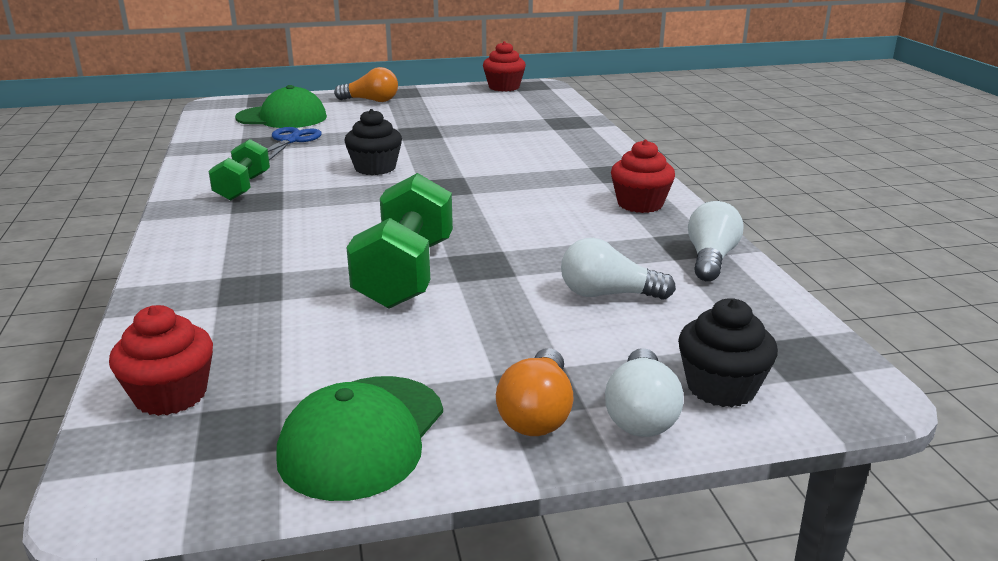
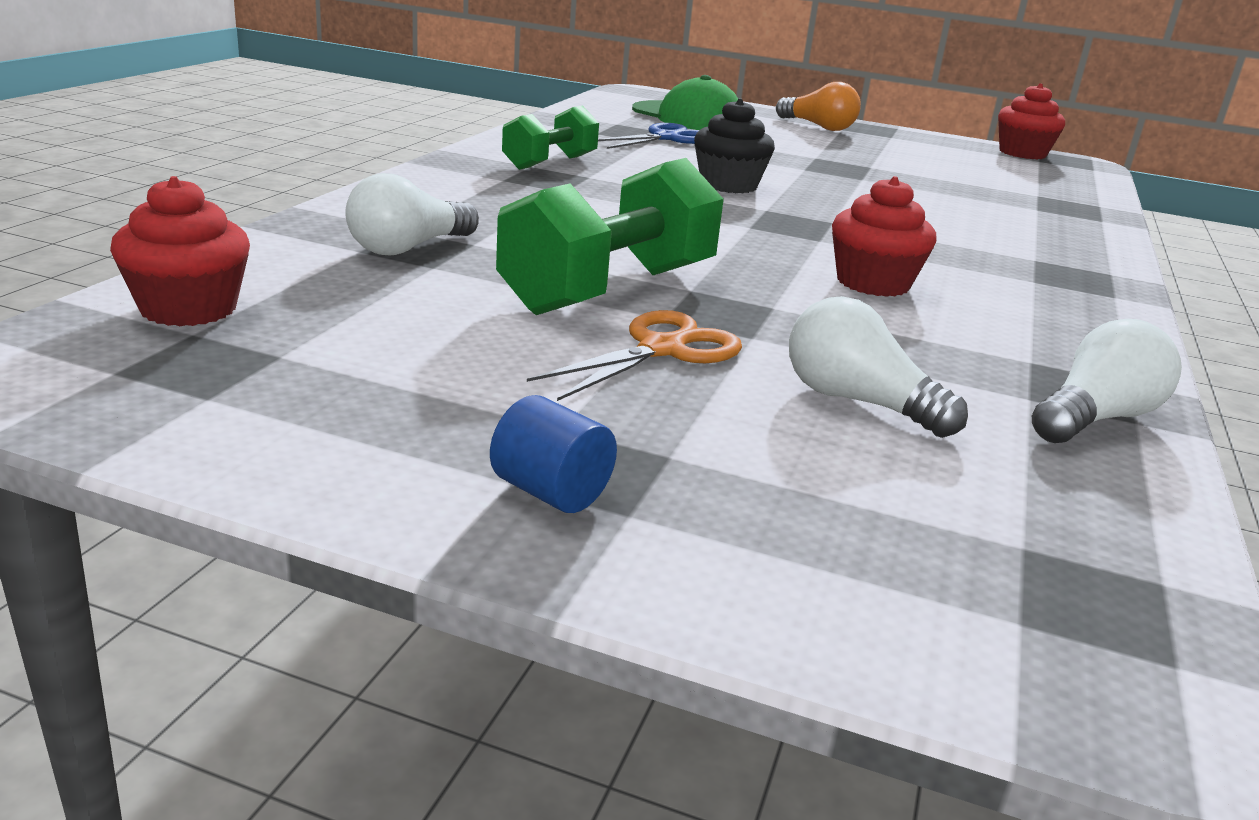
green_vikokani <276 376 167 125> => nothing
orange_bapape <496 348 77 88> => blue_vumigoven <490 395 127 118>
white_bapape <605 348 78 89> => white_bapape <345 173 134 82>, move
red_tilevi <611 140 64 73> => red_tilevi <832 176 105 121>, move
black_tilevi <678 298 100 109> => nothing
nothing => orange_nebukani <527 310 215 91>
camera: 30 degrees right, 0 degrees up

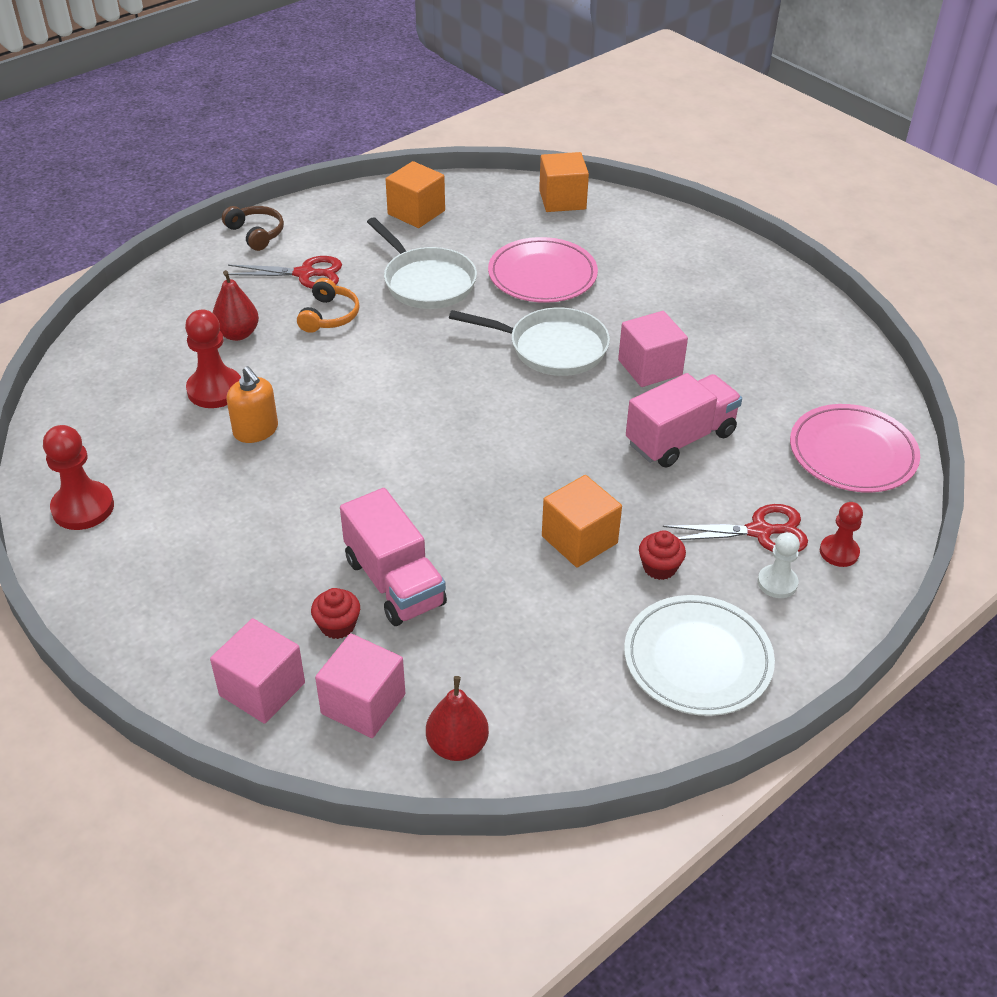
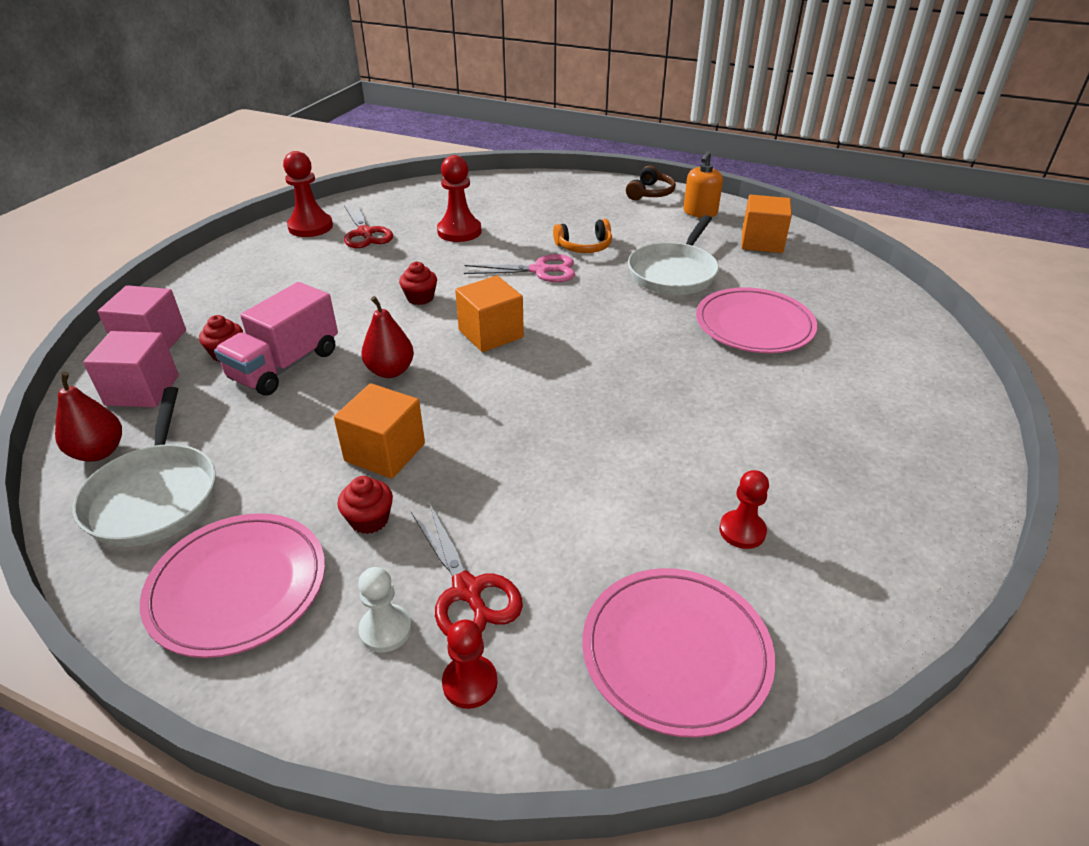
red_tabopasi <213 270 46 71> => red_tabopasi <362 296 52 82>, move
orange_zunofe <226 366 52 77> => orange_zunofe <683 151 40 67>, move
red_nebukani <228 256 114 33> => red_nebukani <344 204 49 44>, move
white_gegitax <449 307 161 69> => white_gegitax <73 387 143 160>, move
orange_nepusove <539 152 50 60> => orange_nepusove <455 276 69 76>, move
pink_nepusove <618 311 70 76> => nothing
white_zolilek <624 595 151 121> => pink_zolilek <140 513 185 145>
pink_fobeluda <626 373 116 95> => nothing
nothing => red_tilevi <399 262 38 43>
nothing => pink_nebukani <464 254 111 28>
nothing => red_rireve <719 470 50 79>
camera: 65 degrees right, 5 degrees down

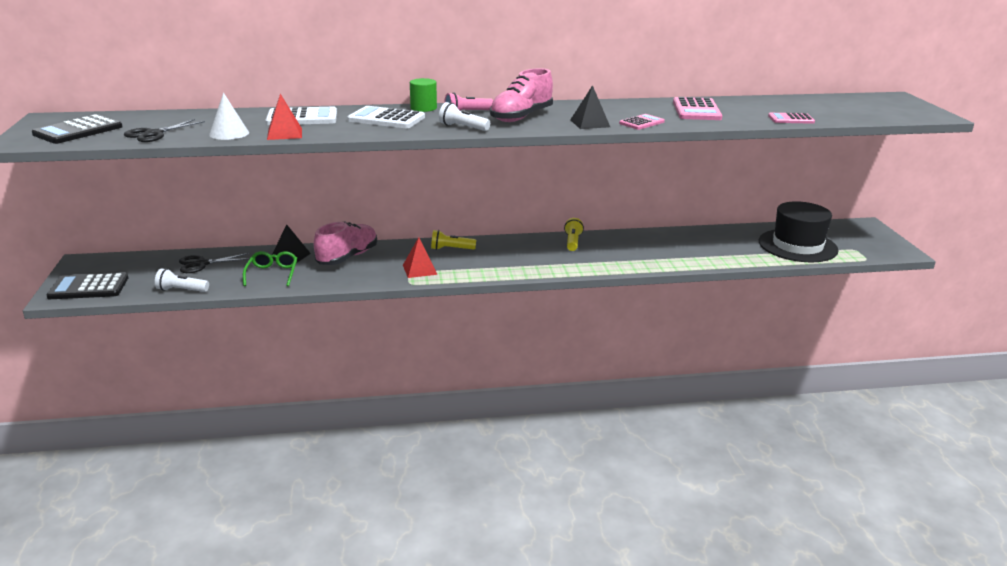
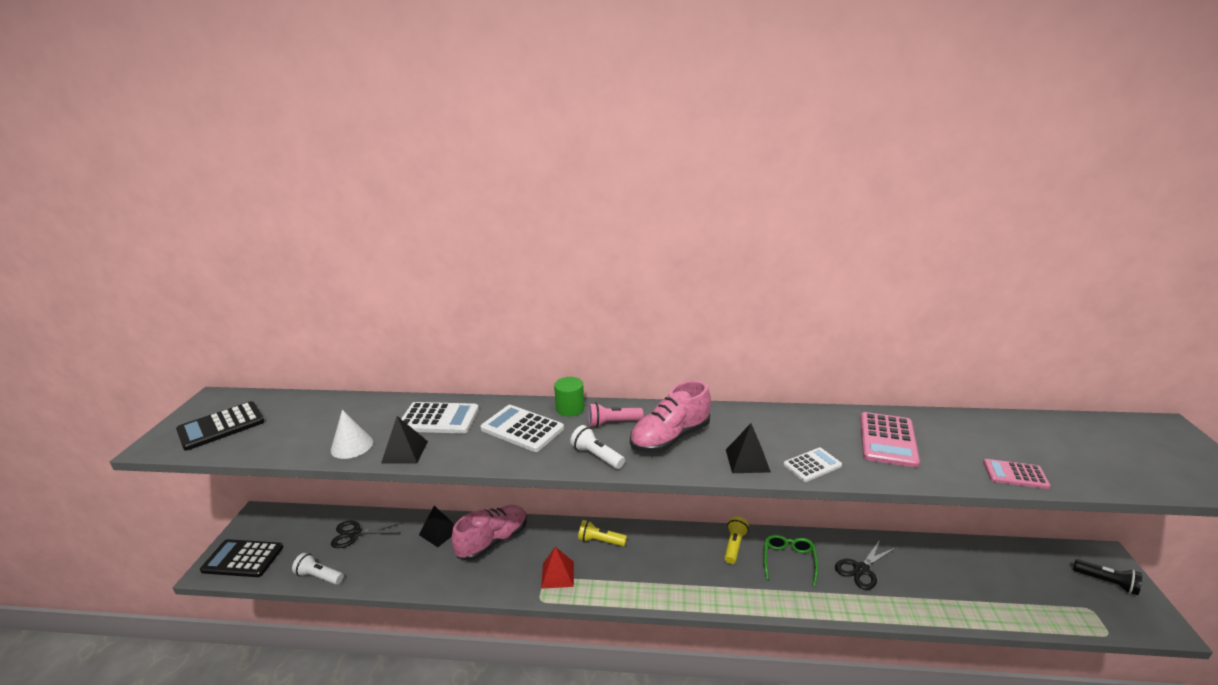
black_nebukani <124 119 81 23> => black_nebukani <835 540 60 50>, move
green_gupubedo <243 251 54 35> => green_gupubedo <764 534 54 53>, move
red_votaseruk <267 94 35 46> => black_votaseruk <381 416 47 48>
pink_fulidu <619 114 46 16> => white_fulidu <784 447 58 35>
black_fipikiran <759 201 80 61> => nothing
nothing => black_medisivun <1073 559 69 36>
camera: 15 degrees right, 0 degrees up

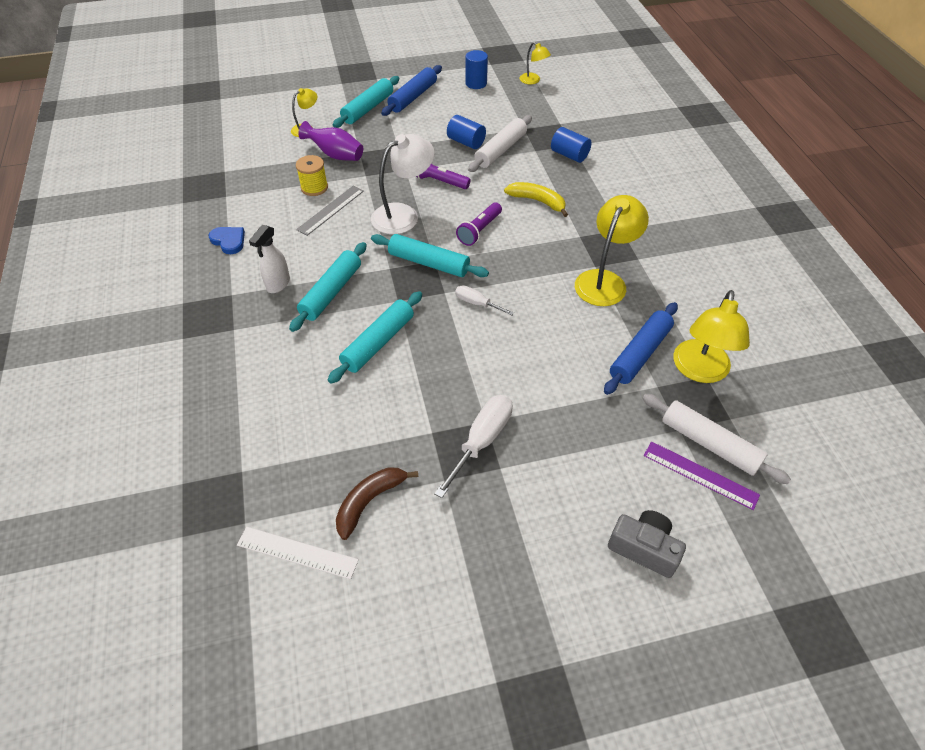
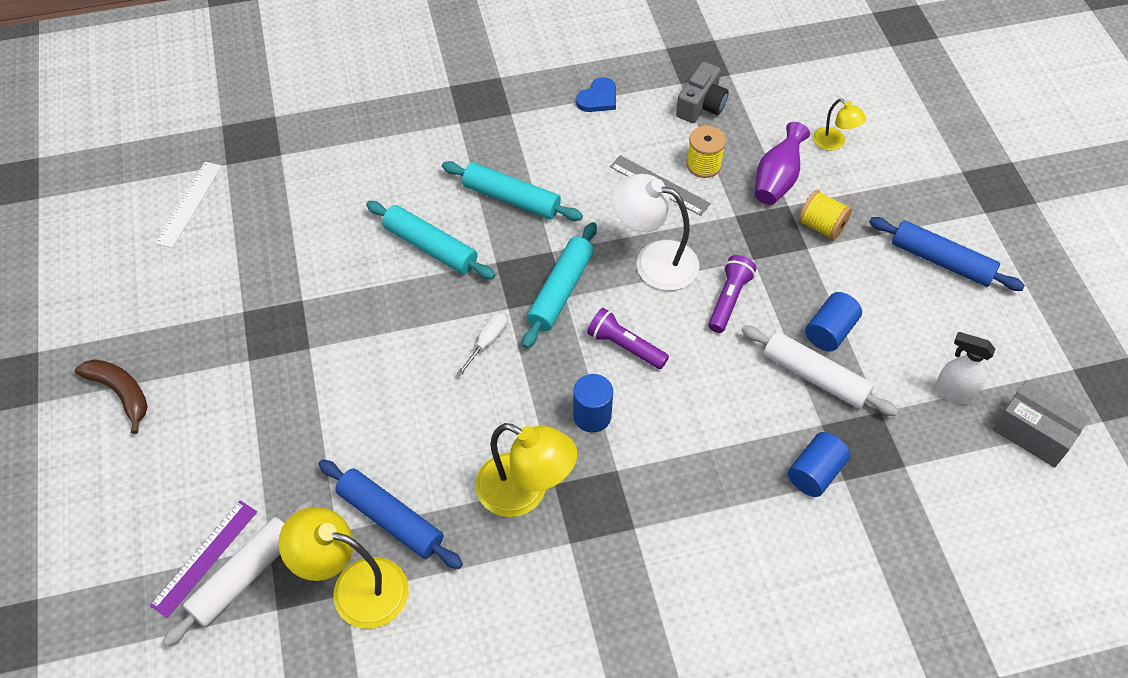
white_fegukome <249 225 41 68> => white_fegukome <935 332 60 72>, move
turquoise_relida <333 76 66 52> => nothing
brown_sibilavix <336 467 82 73> => brown_sibilavix <75 359 73 75>, move
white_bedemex <371 134 64 100> => white_bedemex <611 174 88 117>, 150 degrees clockwise
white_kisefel <434 395 79 103> => nothing
blue_vumigoven <465 50 23 39> => blue_vumigoven <573 374 40 59>, move
yellow_sibilavix <504 182 64 35> => nothing
yellow_bedemex <519 42 32 42> => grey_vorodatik <993 380 97 88>
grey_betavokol <608 510 78 68> => grey_betavokol <676 62 53 61>, move
nothing => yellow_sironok <798 190 54 51>
camera: 90 degrees right, 5 degrees up

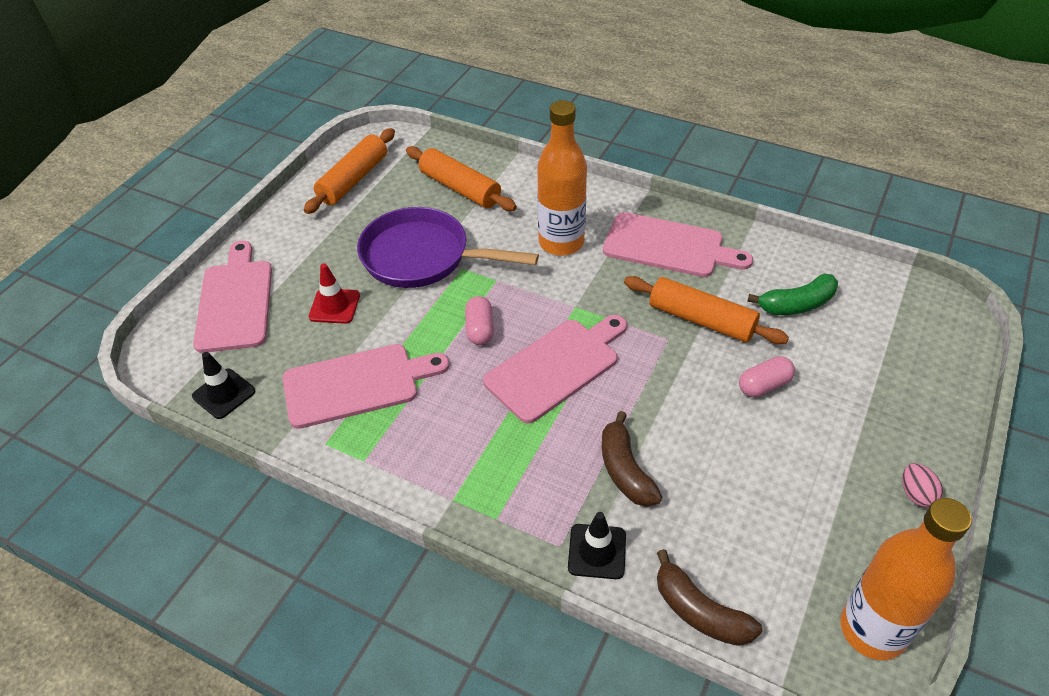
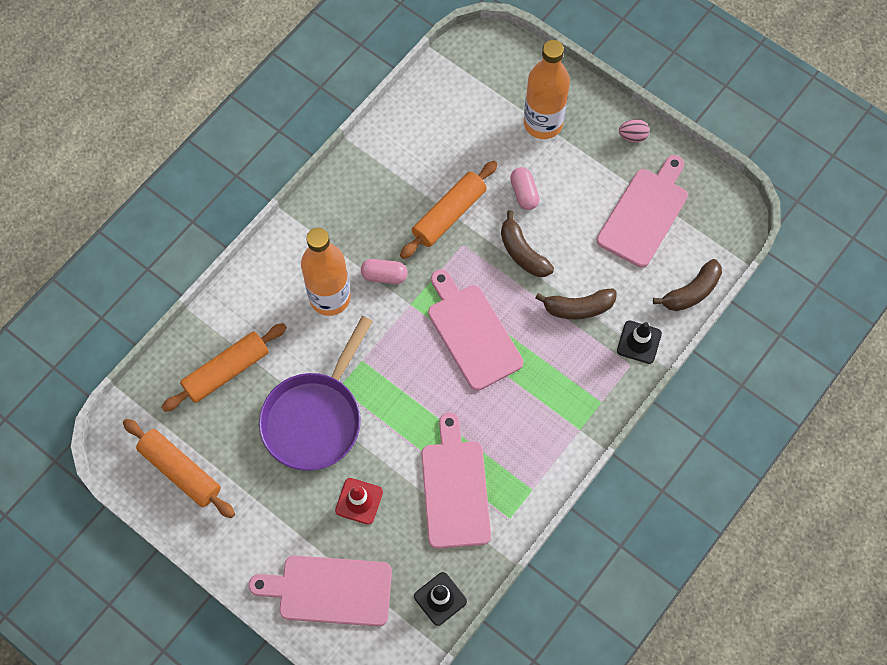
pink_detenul <465 296 29 49> => pink_detenul <361 259 47 25>, move
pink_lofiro <603 212 150 65> => pink_lofiro <597 155 91 112>, move
green_sibilavix <747 274 91 41> => nothing
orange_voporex <840 498 132 162> => orange_voporex <524 40 46 99>, move
nothing => brown_sibilavix <501 210 53 67>
camera: 80 degrees left, 20 degrees up

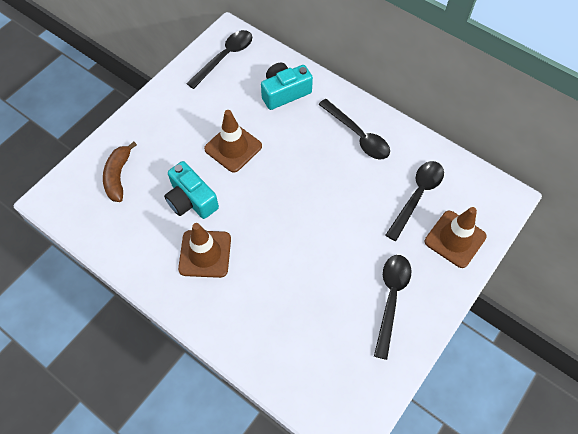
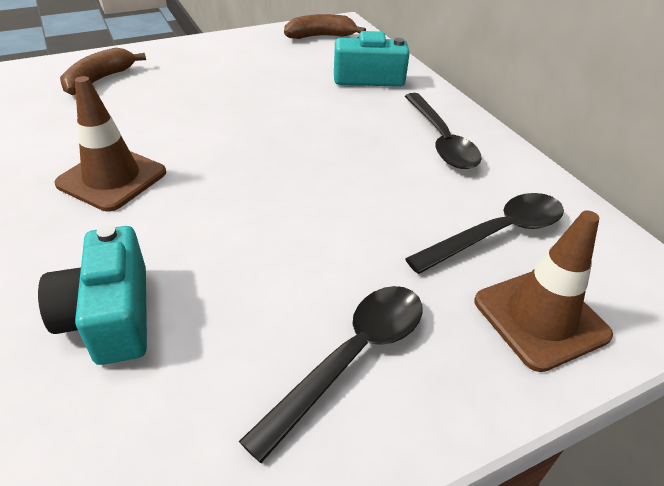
turquoise_betavokol <164 161 55 58> => turquoise_betavokol <38 225 109 140>, move
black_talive <186 30 66 59> => brown_sibilavix <284 14 82 25>
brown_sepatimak <204 110 58 63> => nothing
camera: 25 degrees right, 20 degrees down

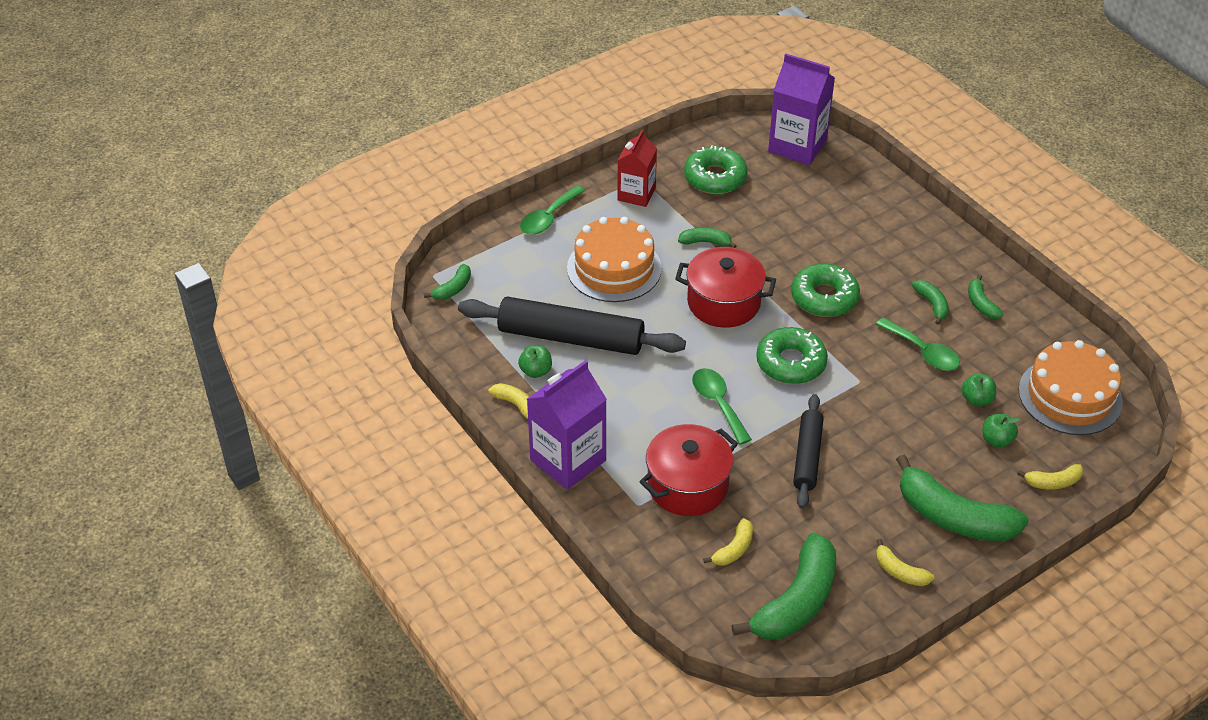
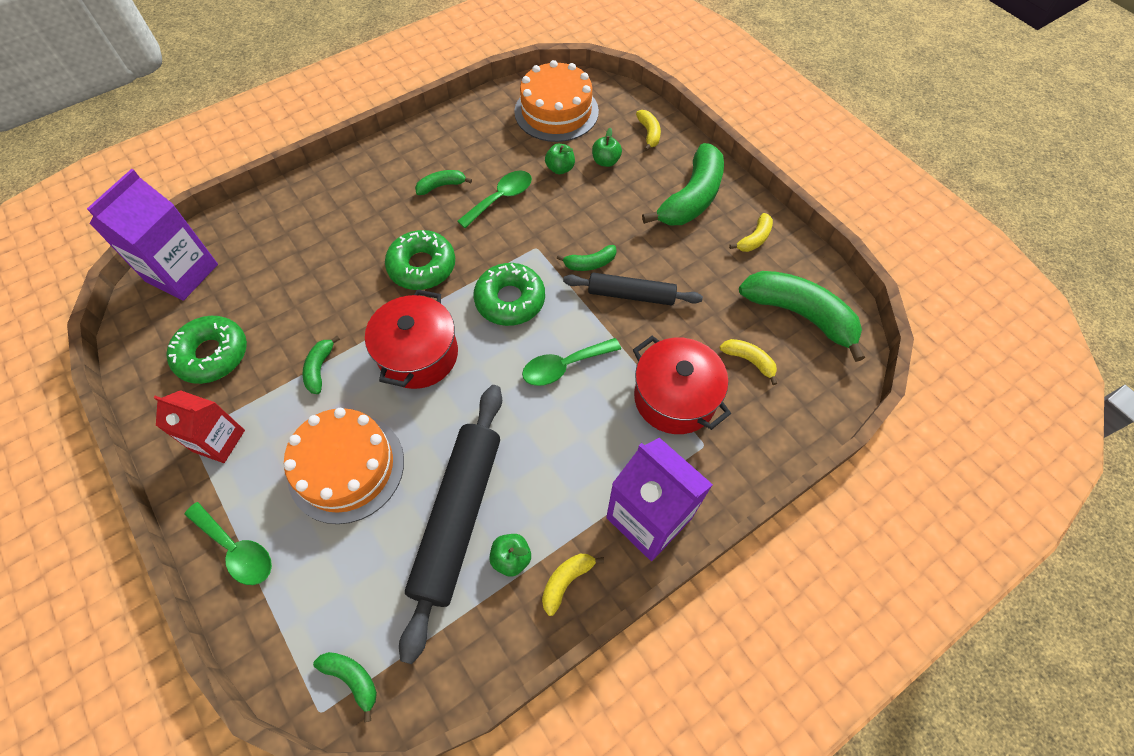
green_sibilavix <968 274 35 45> => green_sibilavix <557 245 60 26>, move
camera: 90 degrees left, 15 degrees up

